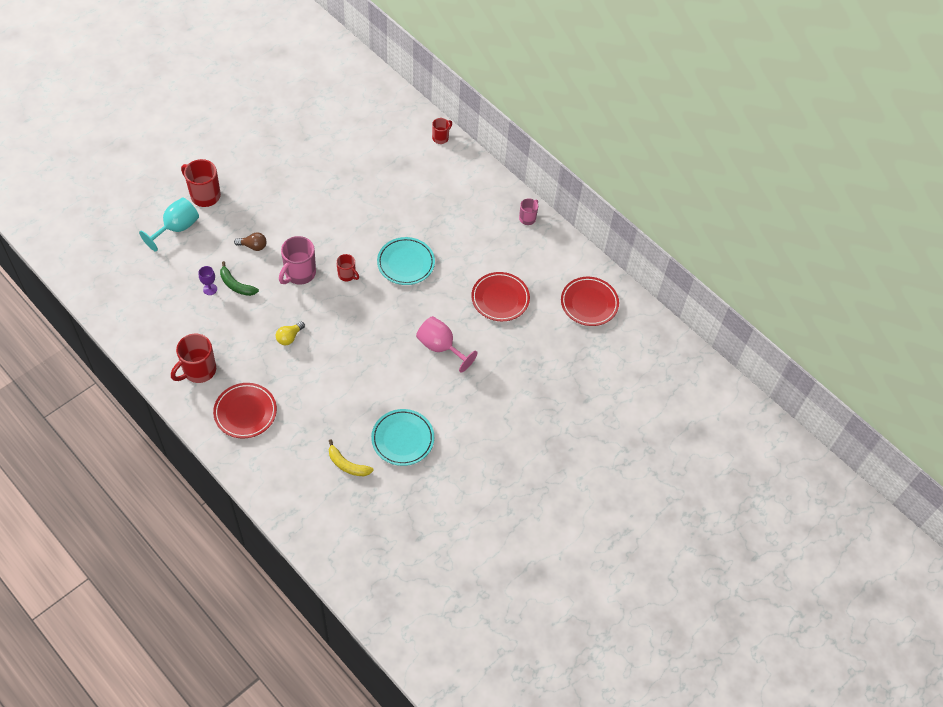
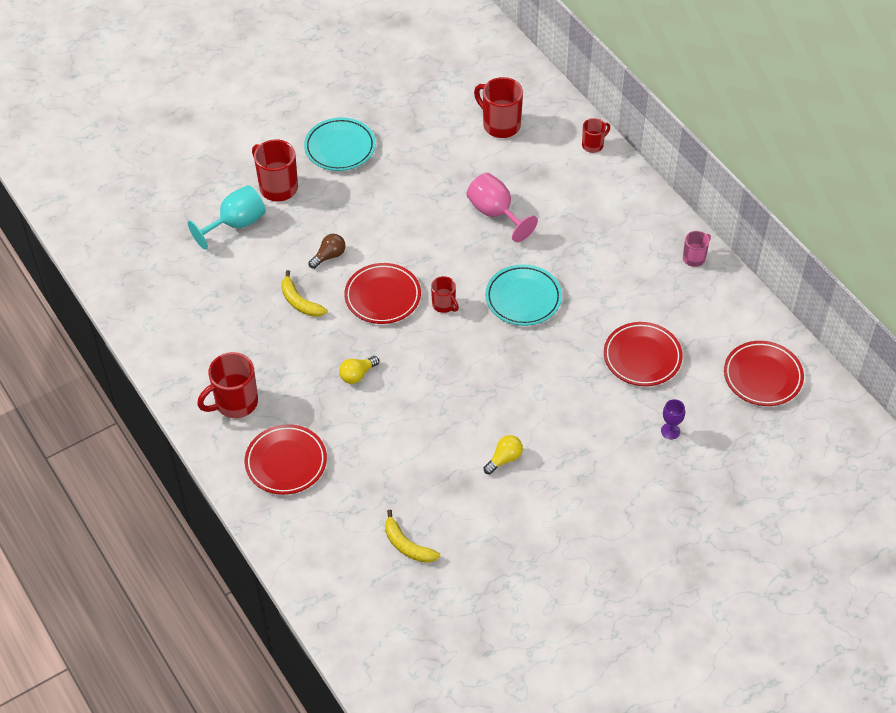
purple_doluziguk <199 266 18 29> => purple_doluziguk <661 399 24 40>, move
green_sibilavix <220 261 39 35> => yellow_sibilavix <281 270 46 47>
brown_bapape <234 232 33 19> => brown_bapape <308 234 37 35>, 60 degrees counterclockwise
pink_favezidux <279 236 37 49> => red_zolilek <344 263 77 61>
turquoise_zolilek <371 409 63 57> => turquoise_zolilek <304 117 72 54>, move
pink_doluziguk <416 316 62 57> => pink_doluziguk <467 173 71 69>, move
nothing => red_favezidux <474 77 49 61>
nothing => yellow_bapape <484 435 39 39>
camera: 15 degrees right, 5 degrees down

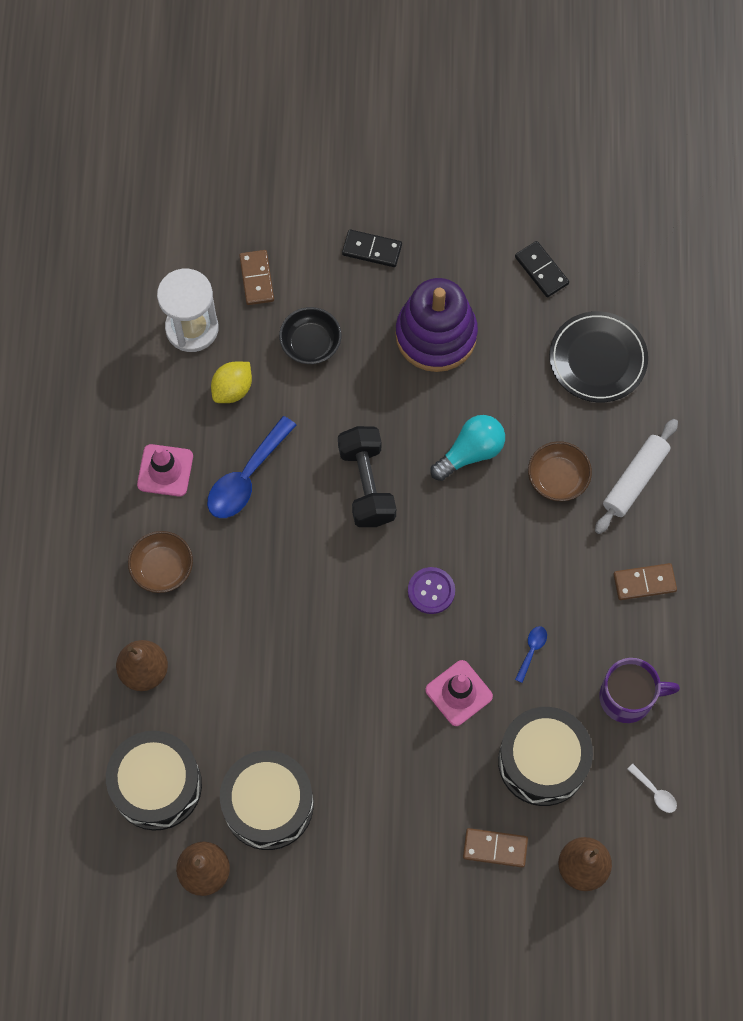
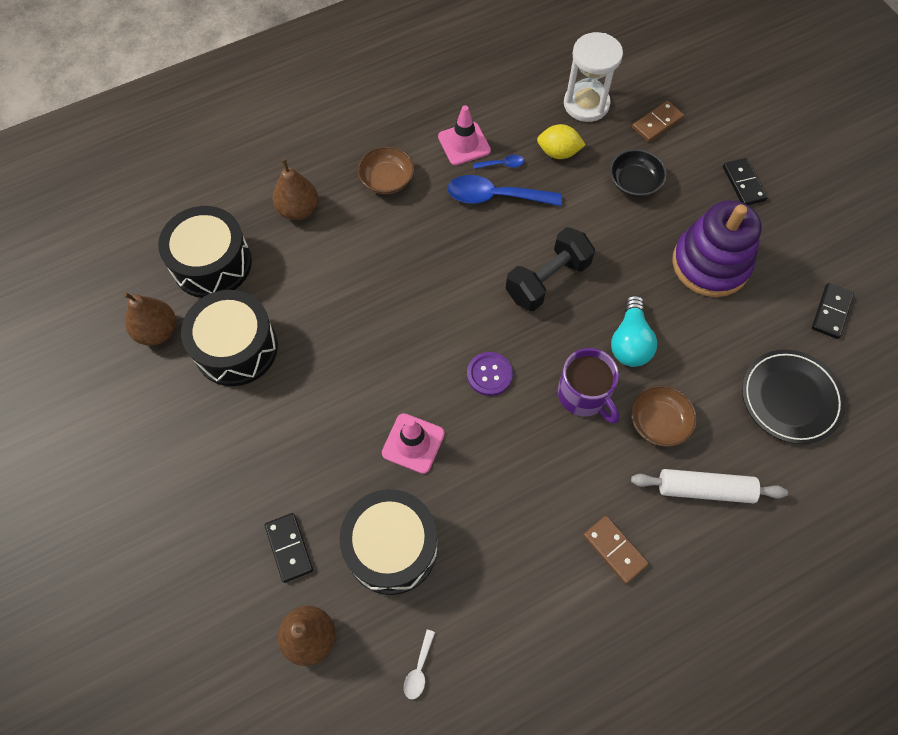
turquoise_bapape <430 415 75 66> => turquoise_bapape <611 295 46 72>, 75 degrees clockwise
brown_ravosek <463 828 65 40> => black_ravosek <265 513 48 70>
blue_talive <515 626 32 57> => blue_talive <473 155 51 14>, move
purple_favezidux <599 658 81 65> => purple_favezidux <558 348 62 76>, move
camera: 60 degrees right, 5 degrees down

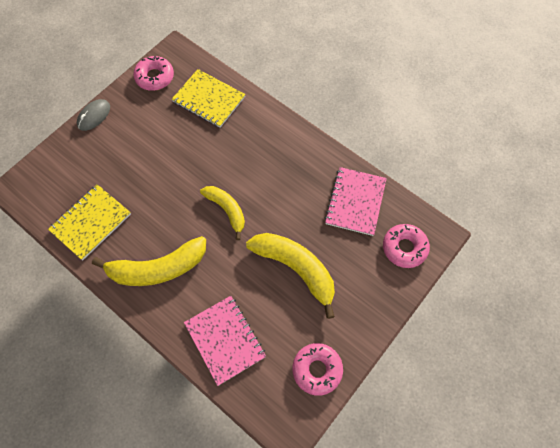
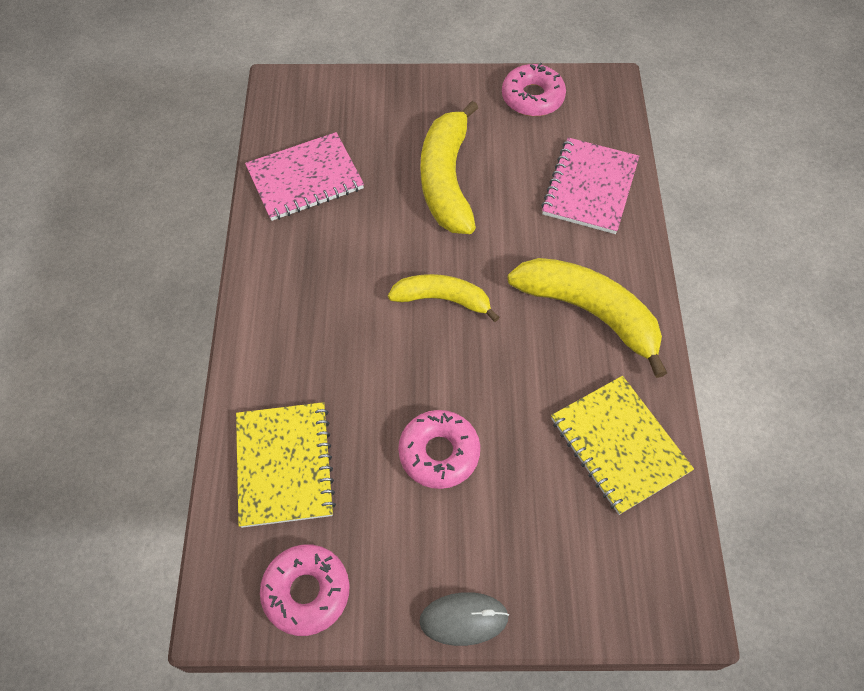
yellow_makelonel <48 184 83 76> => yellow_makelonel <551 376 143 139>, 60 degrees clockwise
yellow_sibilavix <200 186 45 54> => yellow_sibilavix <388 274 112 48>, 90 degrees clockwise
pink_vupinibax <383 224 47 44> => pink_vupinibax <398 410 82 79>, move
camera: 130 degrees left, 5 degrees down

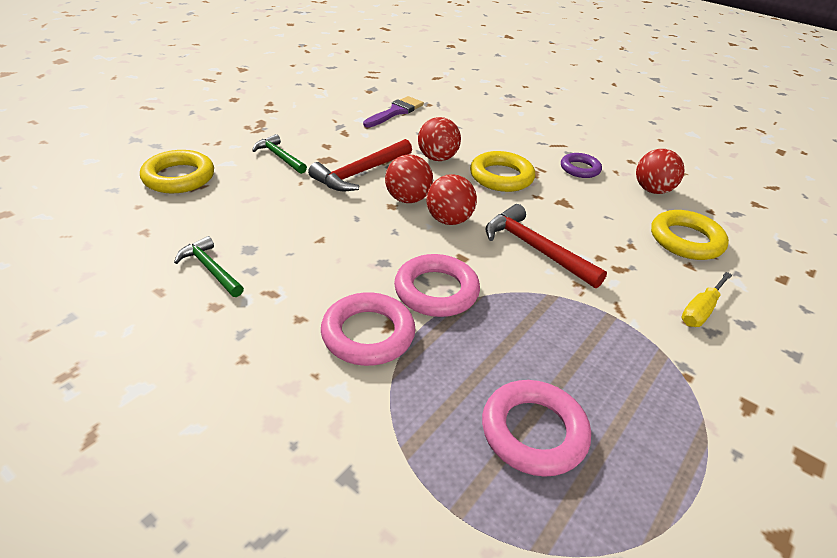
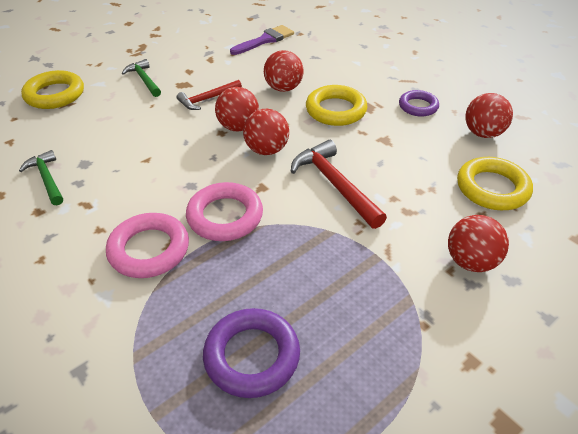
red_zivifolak <308 139 104 52> => red_zivifolak <177 80 65 30>, x0.64
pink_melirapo <482 380 109 97> => purple_melirapo <203 308 97 90>
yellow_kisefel <681 272 51 55> => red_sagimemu <448 215 61 57>
camera: 15 degrees right, 5 degrees up

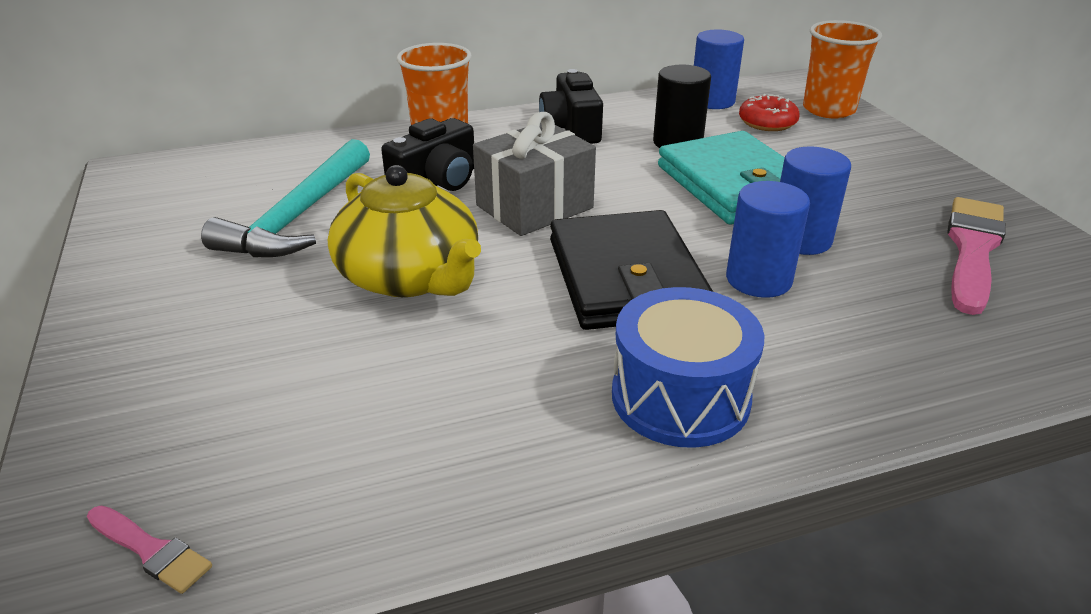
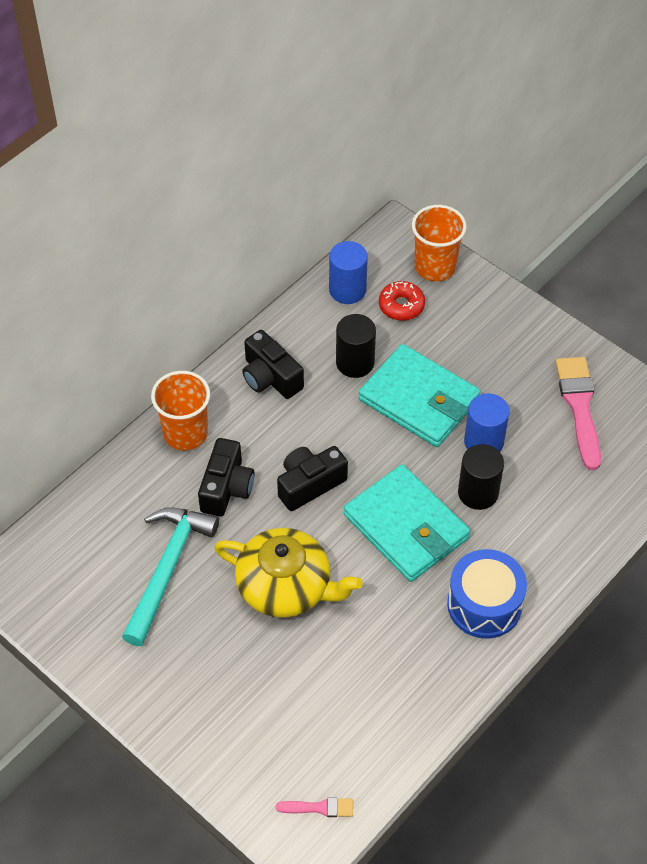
turquoise_zivifolak <201 139 169 118> => turquoise_zivifolak <122 507 97 139>, 150 degrees counterclockwise
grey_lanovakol <473 112 123 124> => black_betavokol <277 446 71 65>
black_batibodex <550 210 163 120> => turquoise_batibodex <344 465 126 117>
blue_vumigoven <726 181 84 117> => black_vumigoven <458 444 46 66>
camera: 30 degrees left, 20 degrees up

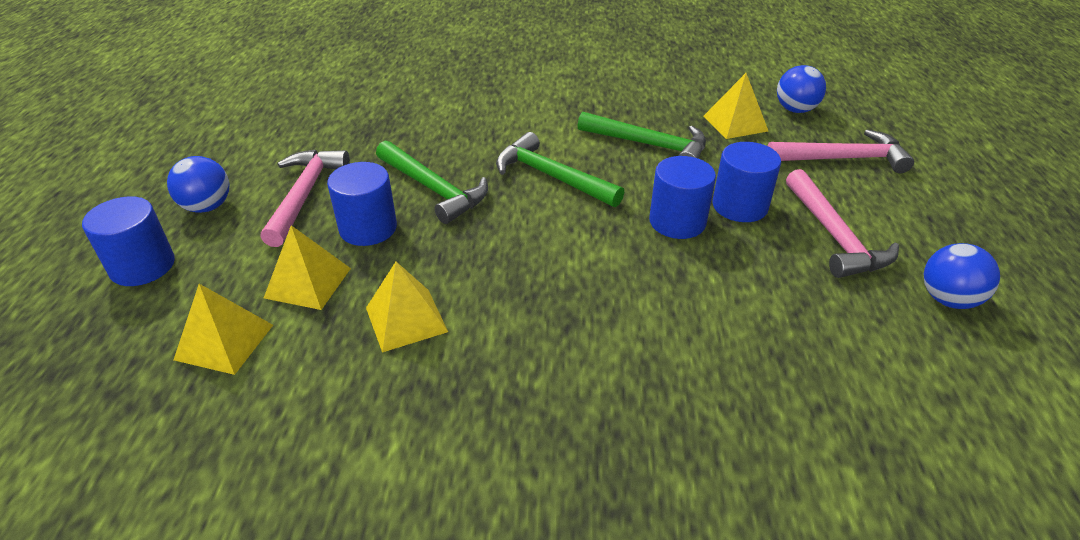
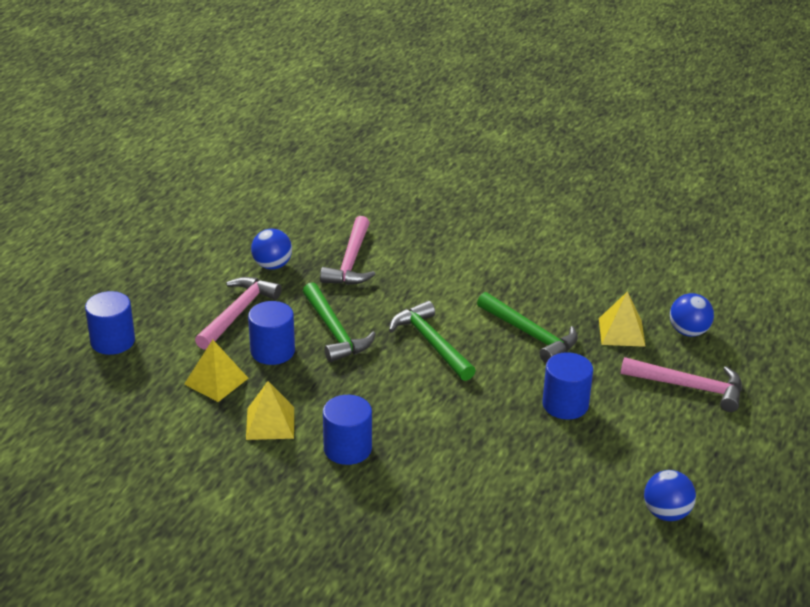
blue_sagimemu <167 156 62 57> => blue_sagimemu <251 229 41 41>, move
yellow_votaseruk <174 284 99 91> => nothing
blue_vumigoven <649 156 67 83> => blue_vumigoven <323 395 49 70>, move
pink_zivifolak <786 169 113 109> => pink_zivifolak <320 216 56 69>, move
camera: 20 degrees right, 5 degrees down

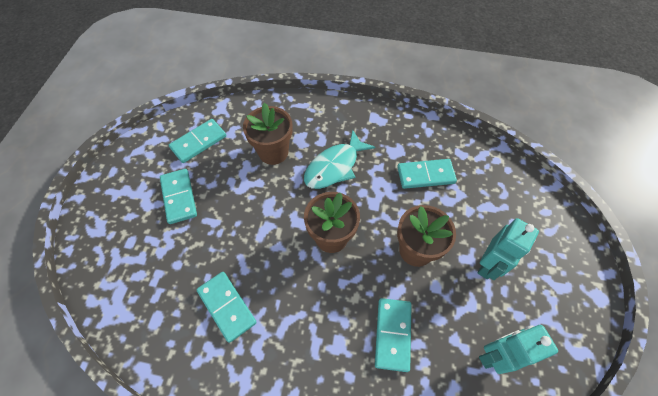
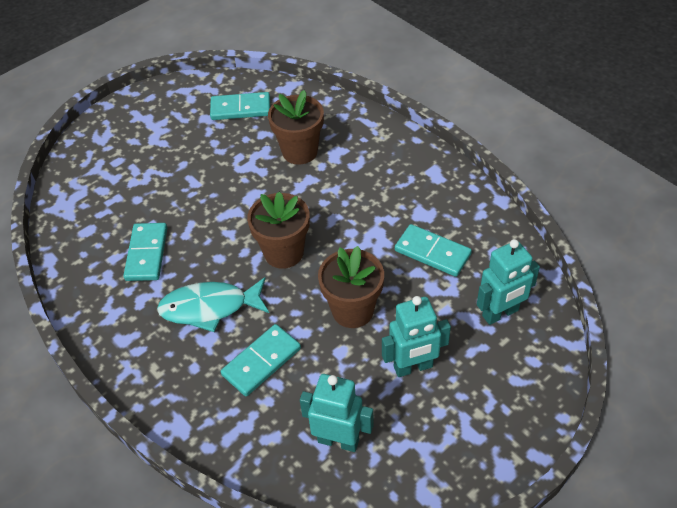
turquoise_ravosek <160 169 37 55> => nothing
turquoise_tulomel <304 130 71 59> => turquoise_tulomel <157 277 112 55>, move
nothing => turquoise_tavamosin <477 239 63 86>
camera: 40 degrees right, 10 degrees down

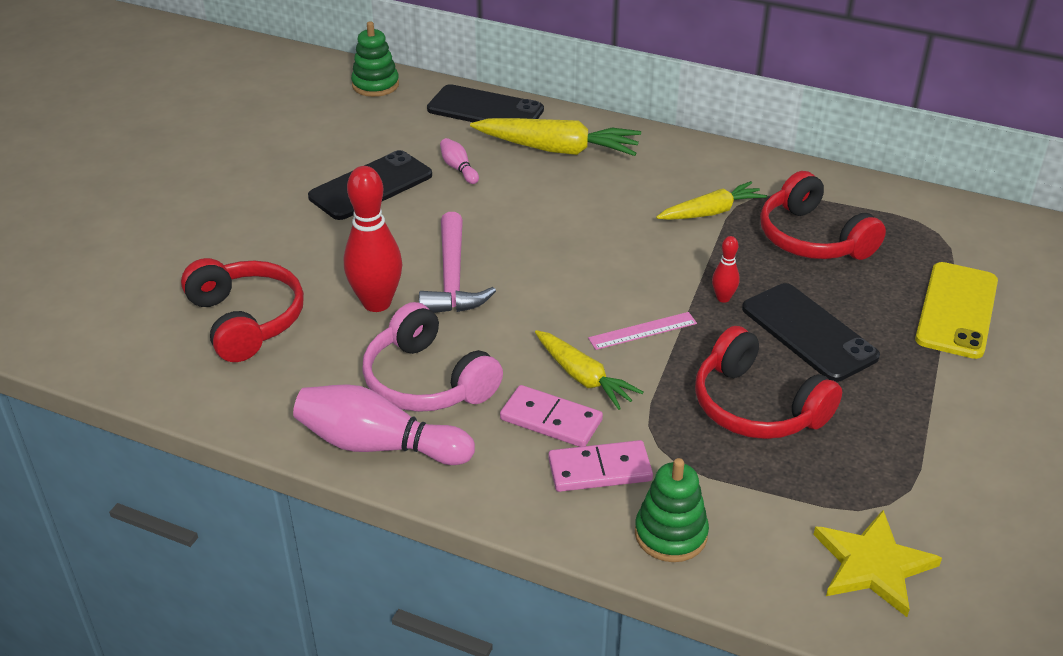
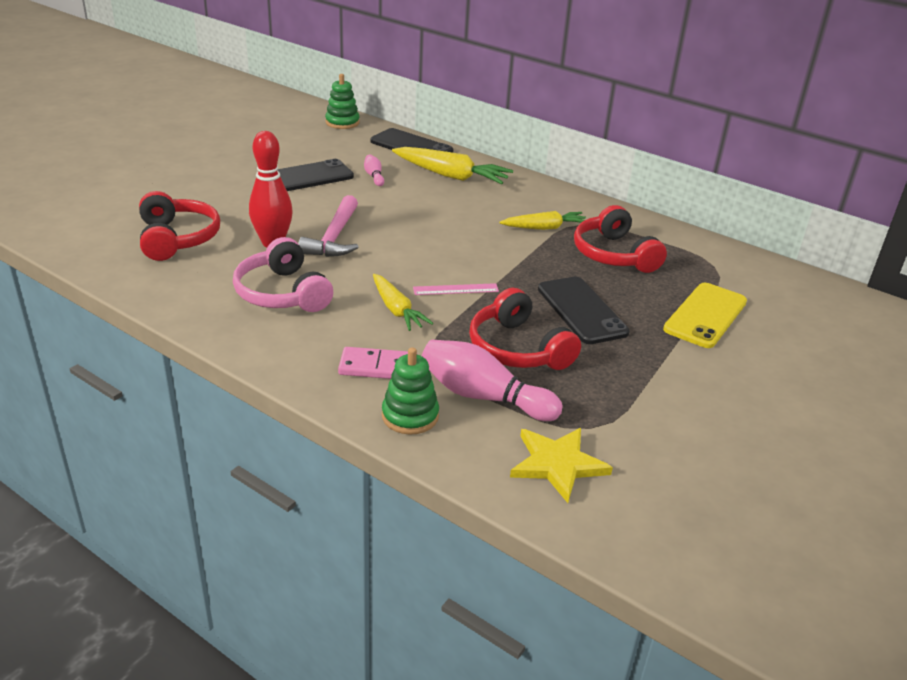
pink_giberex <293 384 182 81> => pink_giberex <422 340 140 81>, move
pink_ravosek <500 385 103 62> => nothing
red_giberex <712 236 28 67> => nothing
camera: 10 degrees right, 5 degrees down

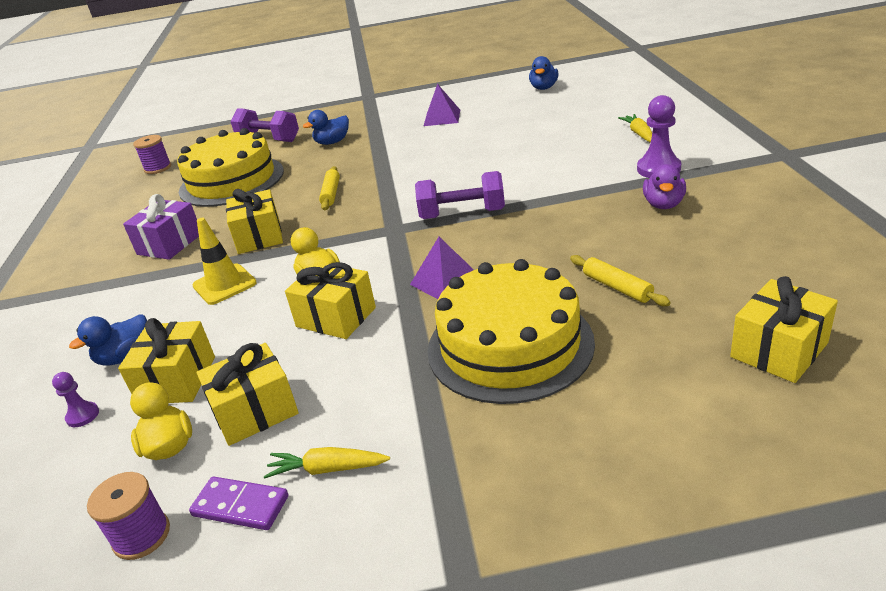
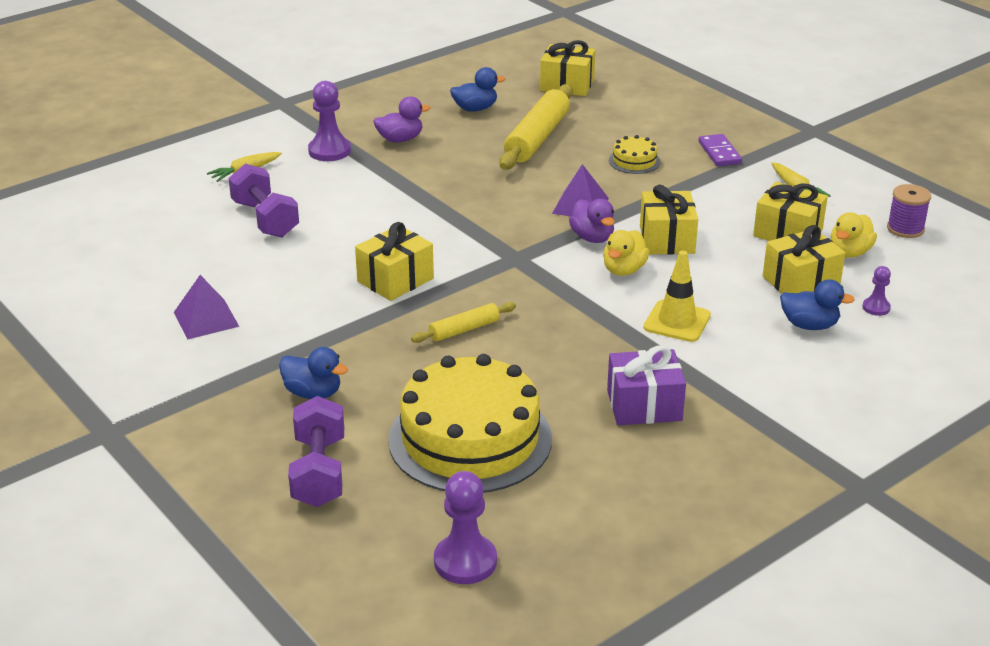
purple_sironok <133 135 38 39> => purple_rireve <434 471 63 113>
purple_ravosek <189 476 100 54> => purple_ravosek <698 134 44 32>, move
yellow_lanovakol <226 189 57 65> => yellow_lanovakol <355 222 79 79>, move
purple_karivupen <415 171 90 48> => purple_karivupen <228 164 71 74>, move
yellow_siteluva <427 259 168 145> => yellow_siteluva <609 135 52 39>, x0.42
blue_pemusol <529 56 30 34> => blue_pemusol <450 67 55 45>, move
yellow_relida <570 255 101 51> => yellow_relida <499 84 74 85>, x1.91
nothing => purple_pemusol <569 199 46 44>
camera: 125 degrees left, 0 degrees up

